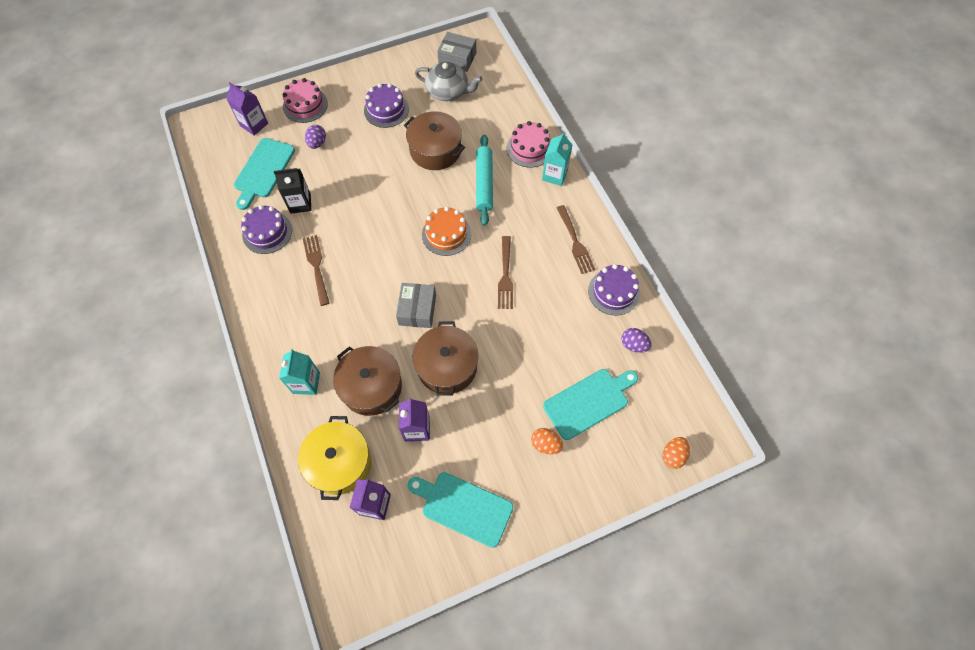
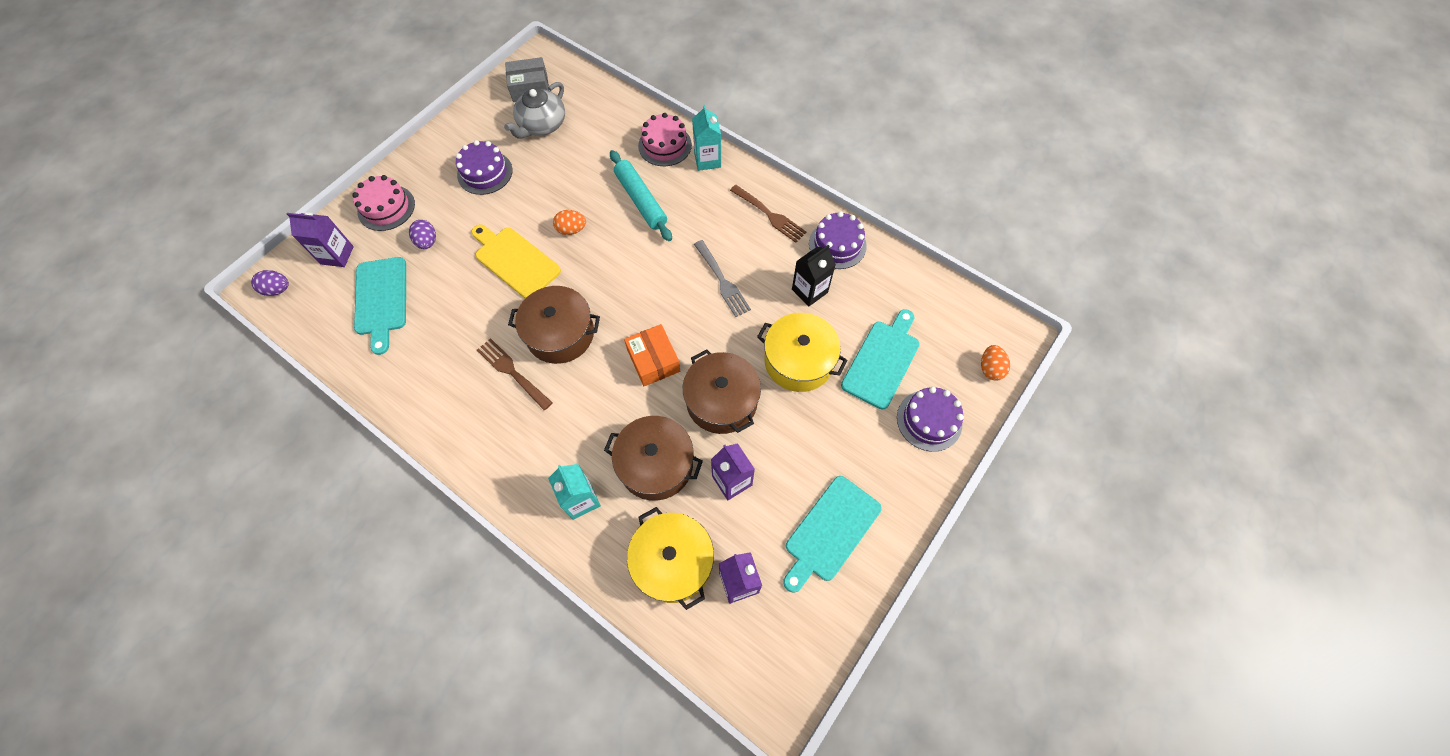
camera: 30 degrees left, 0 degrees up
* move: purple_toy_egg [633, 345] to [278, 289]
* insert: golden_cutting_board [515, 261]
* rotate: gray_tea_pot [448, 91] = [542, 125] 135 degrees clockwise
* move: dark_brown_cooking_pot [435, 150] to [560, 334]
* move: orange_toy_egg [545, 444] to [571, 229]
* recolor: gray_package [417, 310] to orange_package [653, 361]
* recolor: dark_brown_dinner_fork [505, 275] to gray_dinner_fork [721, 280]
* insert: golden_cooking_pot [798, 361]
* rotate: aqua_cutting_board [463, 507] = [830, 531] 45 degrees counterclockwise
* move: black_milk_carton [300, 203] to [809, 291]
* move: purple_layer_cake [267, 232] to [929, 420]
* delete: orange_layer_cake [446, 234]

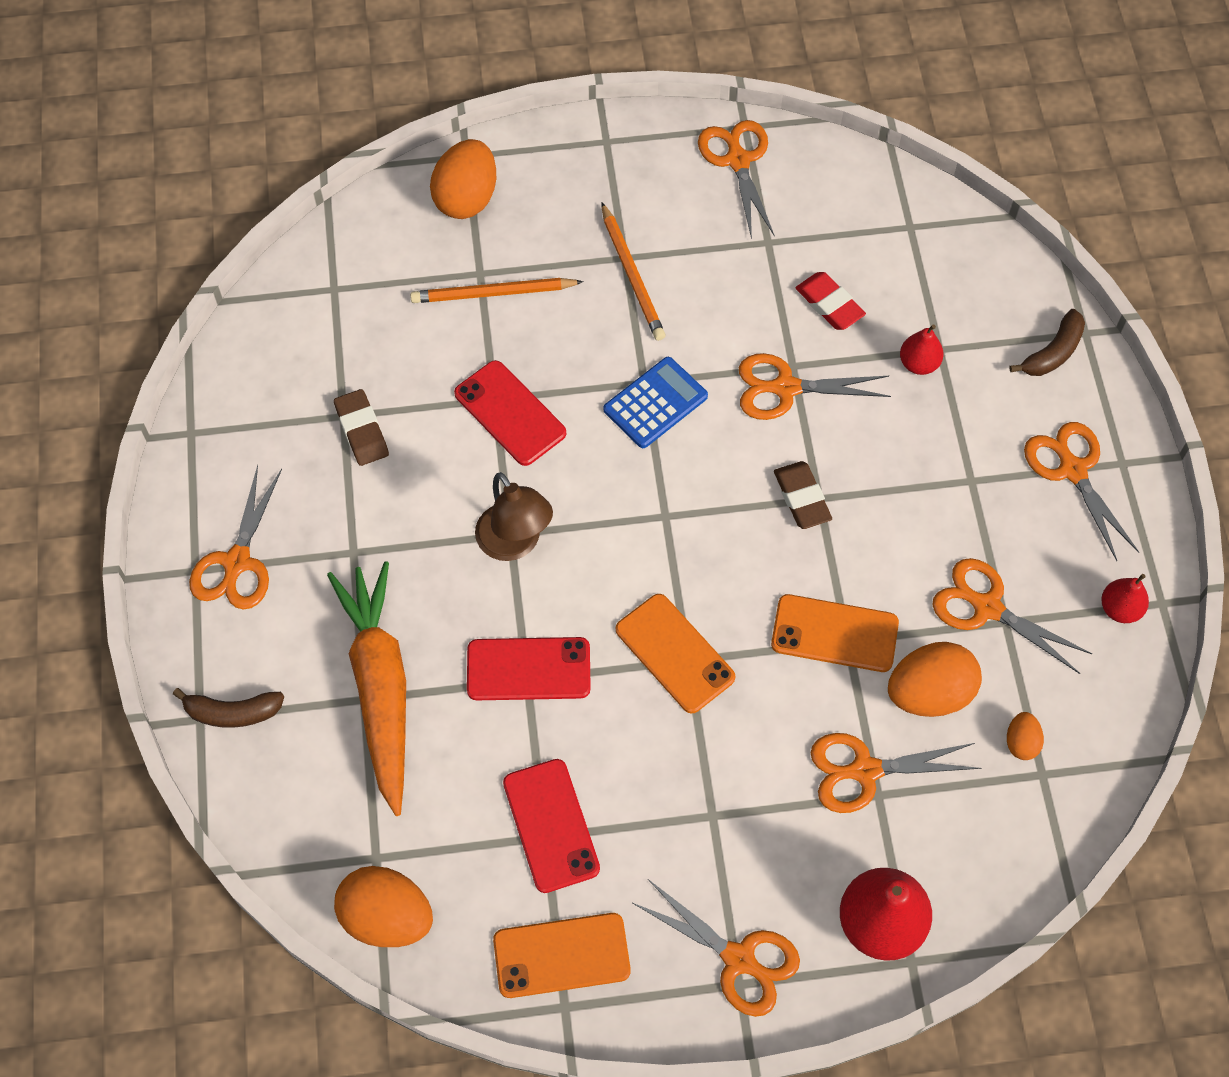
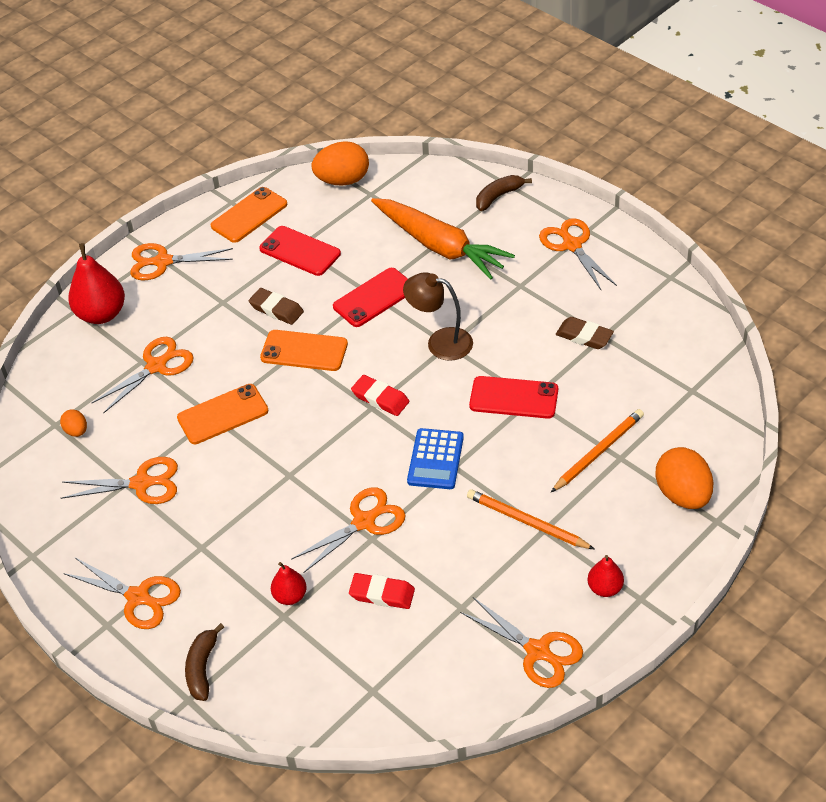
camera: 145 degrees right, 15 degrees down
* move: dark_brown_pencil_eraser [801, 498] to [276, 309]
* insert: red_pencil_eraser [380, 398]
* move: red_pear [1120, 609] to [605, 588]
* delete: orange_toy_egg [929, 693]

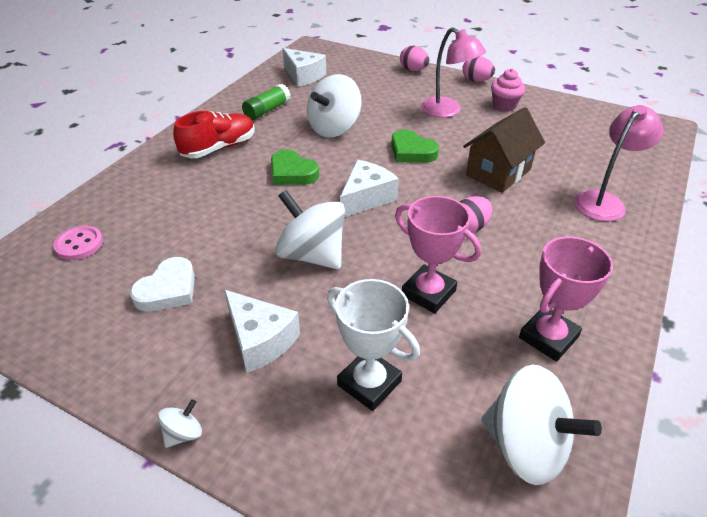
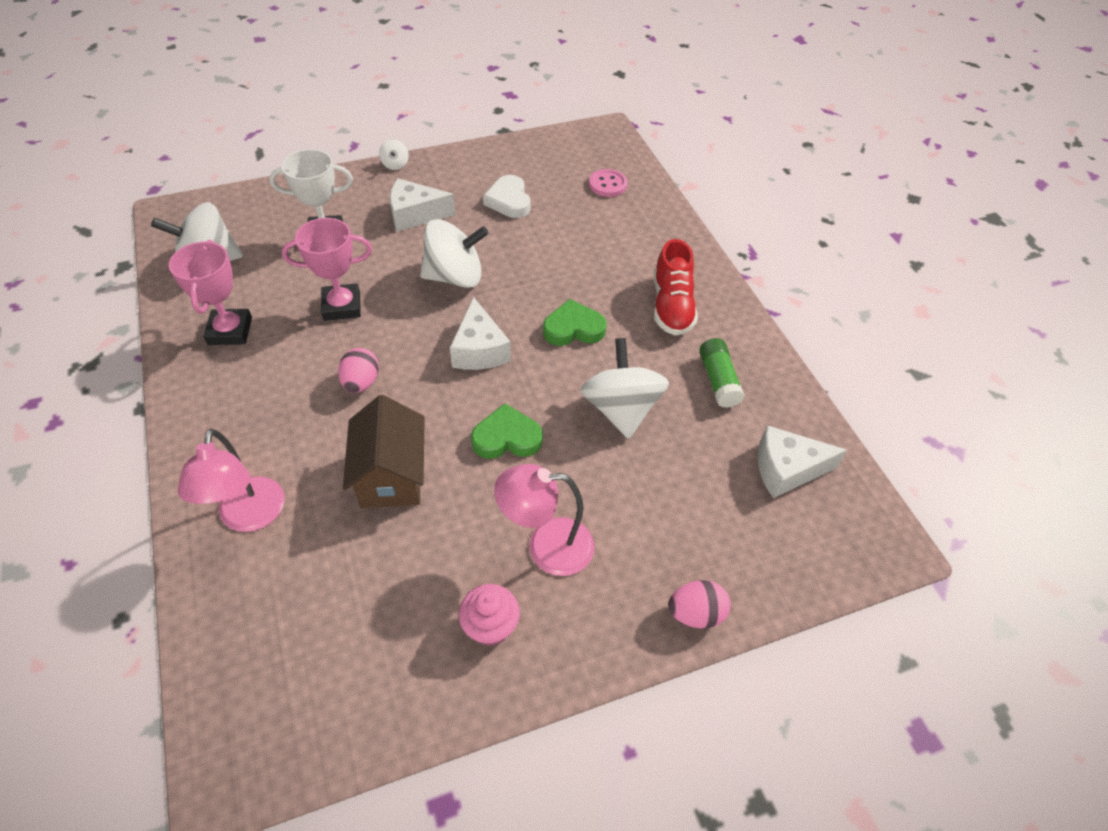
camera: 130 degrees right, 10 degrees up
* delete: rosy_toy_egg [476, 81]

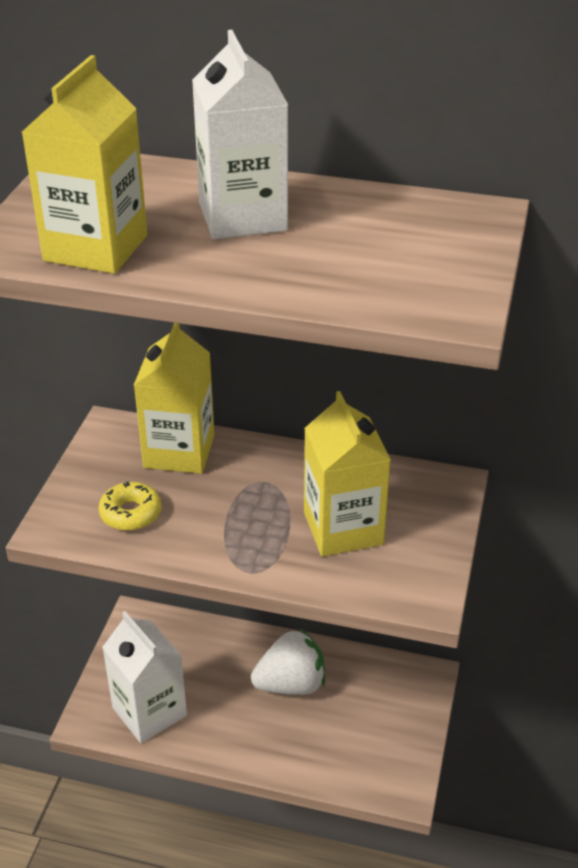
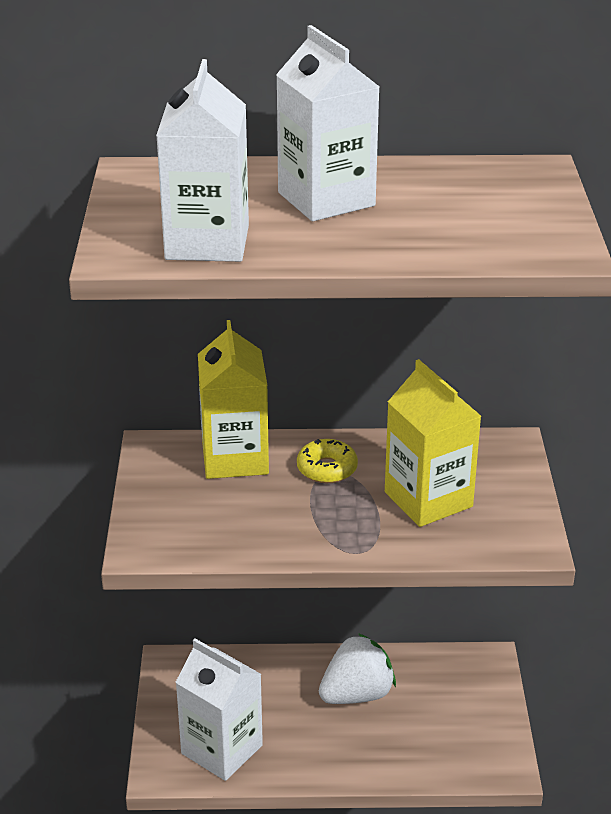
camera: 15 degrees left, 5 degrees down
* recolor: golden_milk_carton [96, 248] to white_milk_carton [207, 242]
* move: golden_donut [131, 513] to [327, 469]

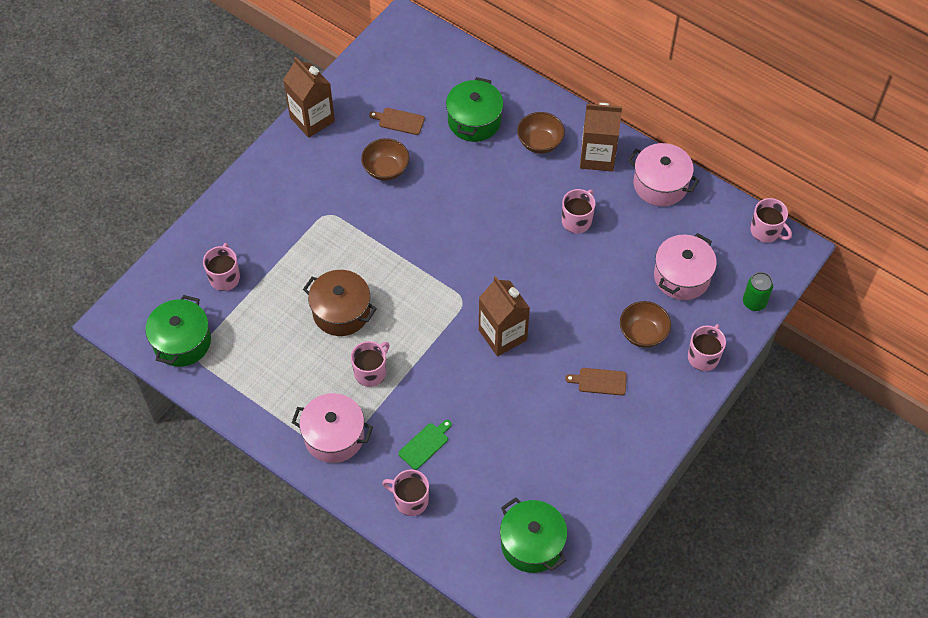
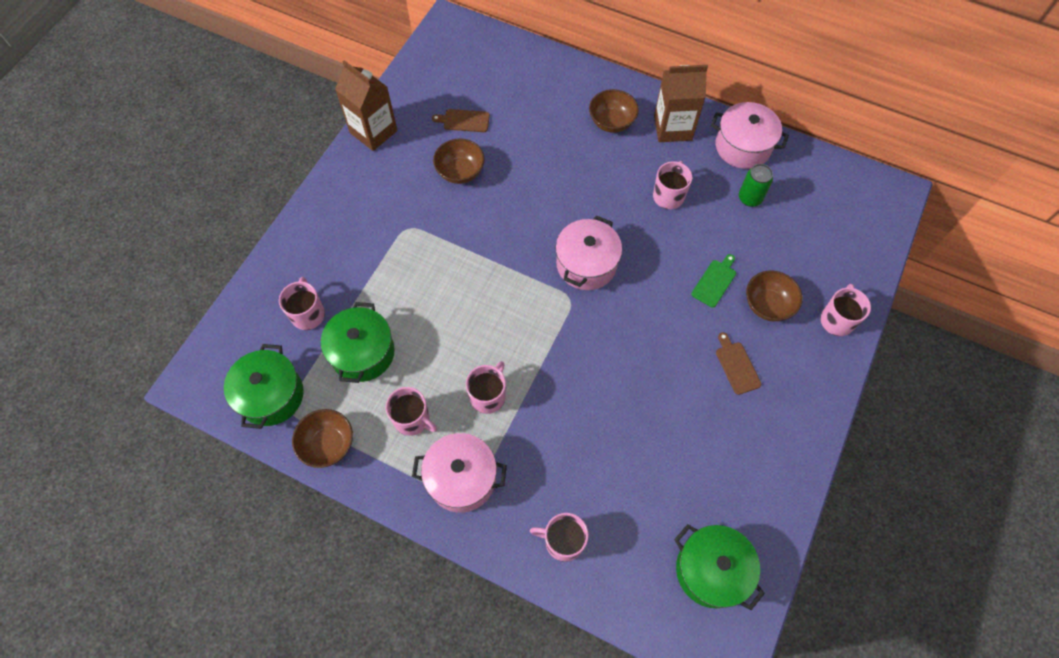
camera: 10 degrees left, 5 degrees up
* insert: dark_brown_deep_dish [328, 444]
* move: emerald_cooking_pot [474, 121] to [363, 353]
* move: rosy_mug [766, 231] to [412, 419]
* move: rosy_cooking_pot [682, 276] to [586, 264]
* move: emerald_cutting_board [425, 444] to [714, 281]
* rotate: dark_brown_cutting_board [599, 381] = [736, 366] 75 degrees clockwise
* move: emerald_soda_can [754, 302] to [750, 198]
* delete: dark_brown_cooking_pot [341, 312]
* delete: dark_brown_milk_carton [502, 335]

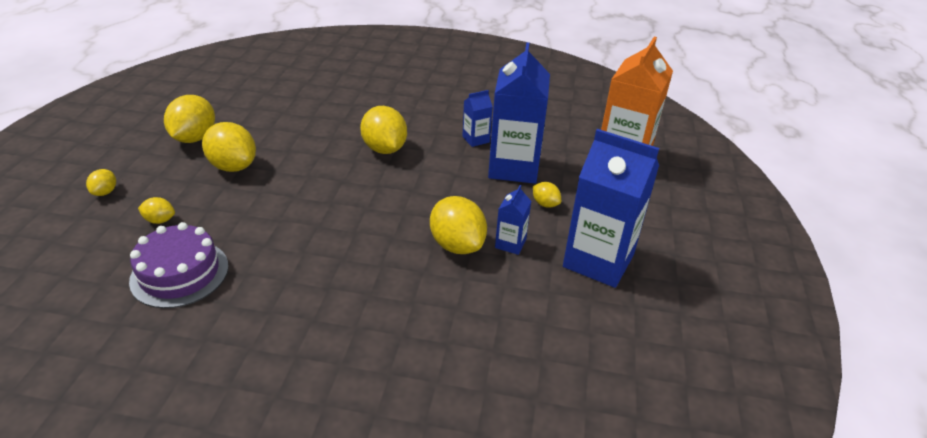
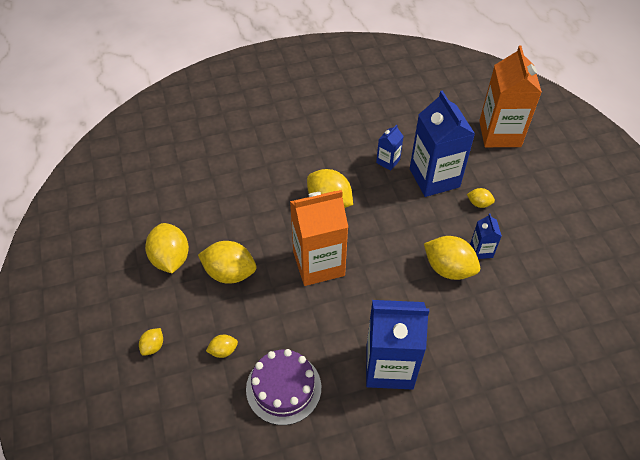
camera: 25 degrees left, 15 degrees up
* rotate: golden_lemon [105, 192] = [153, 346] 45 degrees clockwise
* insert: orange_milk_carton [318, 263]
* move: cobalt_milk_carton [598, 261] to [389, 366]

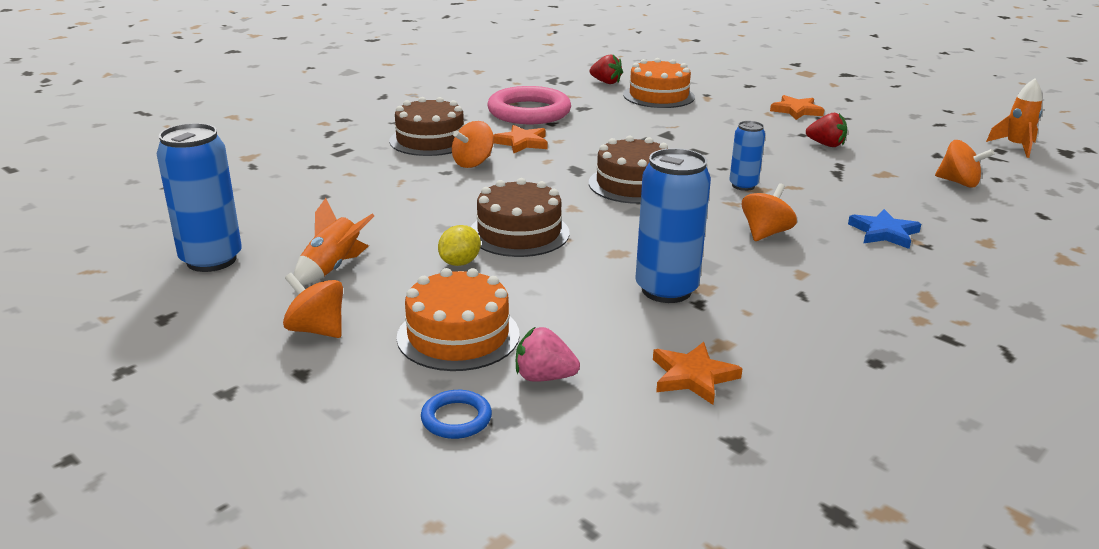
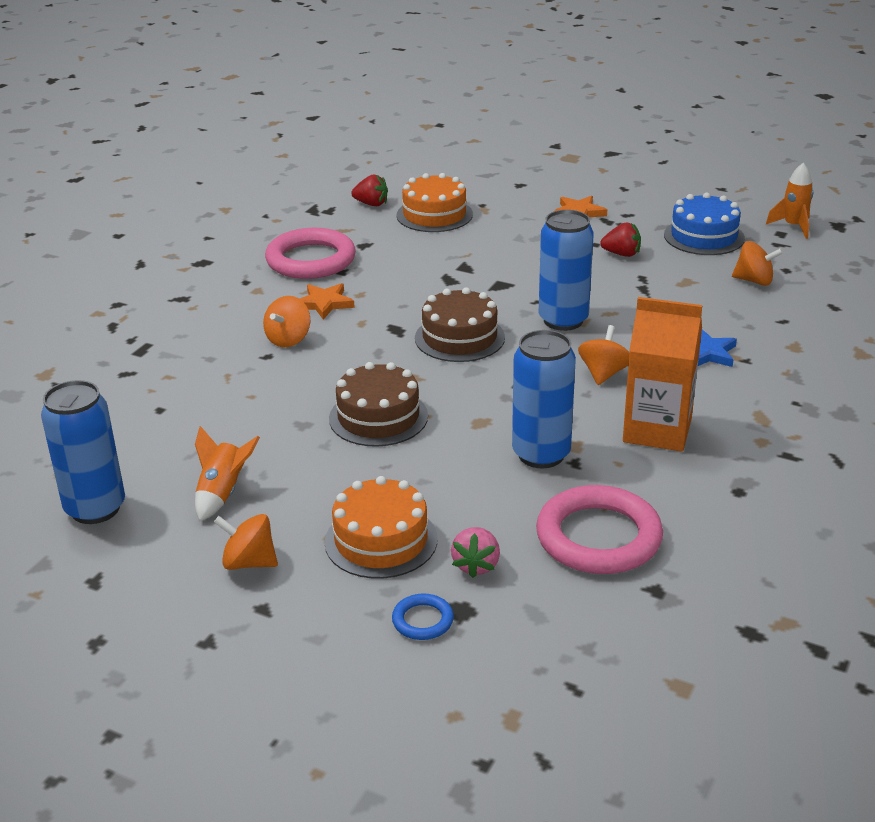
camera: 15 degrees left, 5 degrees up
* rotate: rosy_berry [544, 377] = [476, 565] 75 degrees counterclockwise
* replace: orange_star_shape [693, 376] to rosy_torus [598, 537]
* resize: cobalt_soda_can [743, 186] = [563, 320] x1.76
* insert: orange_milk_carton [657, 430]
* insert: cobalt_layer_cake [704, 236]
* delete: dark_brown_layer_cake [430, 140]
* delete: golden_lemon [460, 262]

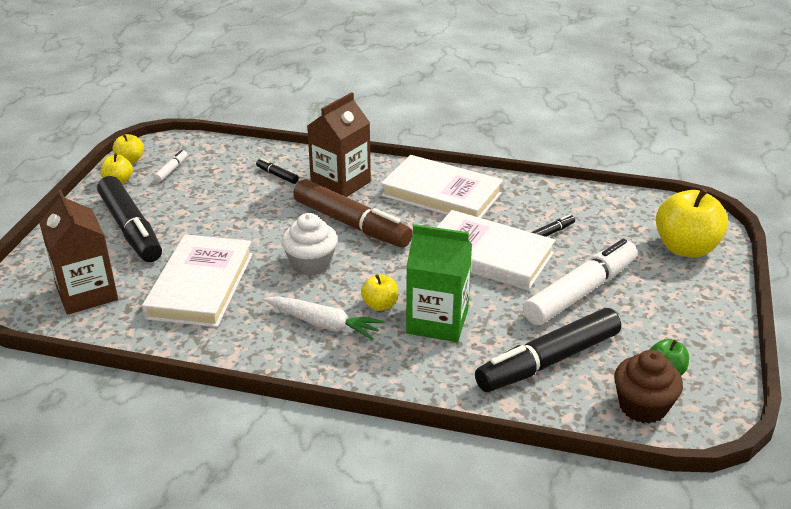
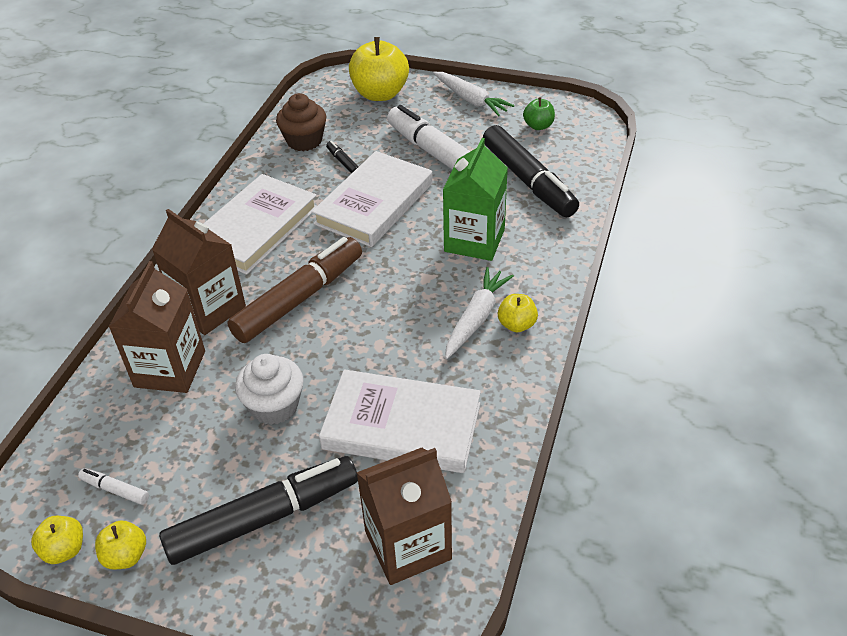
camera: 85 degrees left, 10 degrees up
* replace: black_marker_pen [277, 175] to dark_brown_milk_carton [170, 369]
* move: white_muffin [311, 264] to [274, 406]
* move: dark_brown_muffin [642, 406] to [304, 141]
* insert: white_root_vegetable [471, 100]
* move: golden_apple [380, 305] to [516, 324]

